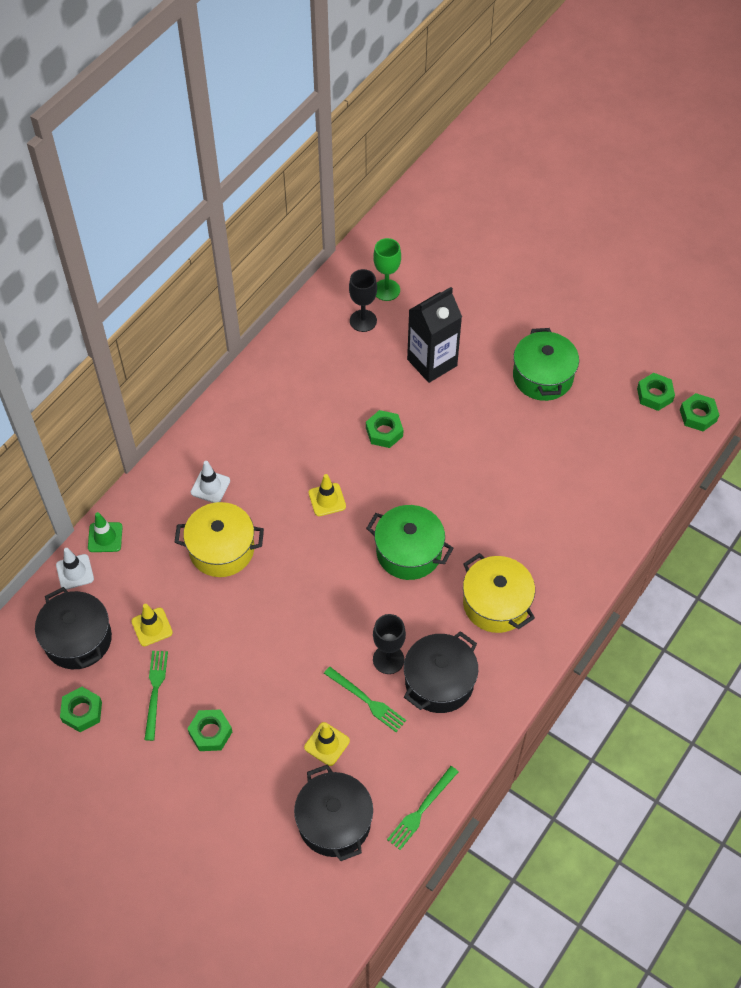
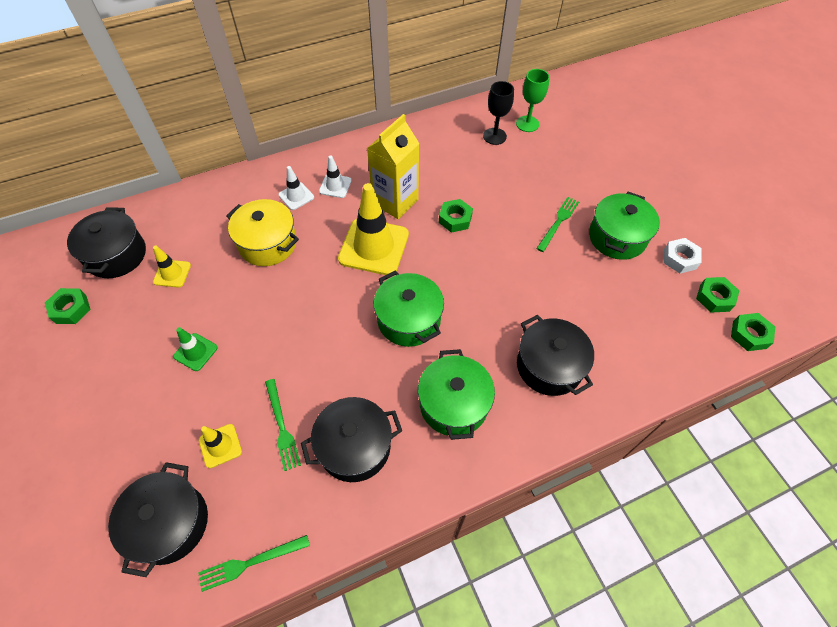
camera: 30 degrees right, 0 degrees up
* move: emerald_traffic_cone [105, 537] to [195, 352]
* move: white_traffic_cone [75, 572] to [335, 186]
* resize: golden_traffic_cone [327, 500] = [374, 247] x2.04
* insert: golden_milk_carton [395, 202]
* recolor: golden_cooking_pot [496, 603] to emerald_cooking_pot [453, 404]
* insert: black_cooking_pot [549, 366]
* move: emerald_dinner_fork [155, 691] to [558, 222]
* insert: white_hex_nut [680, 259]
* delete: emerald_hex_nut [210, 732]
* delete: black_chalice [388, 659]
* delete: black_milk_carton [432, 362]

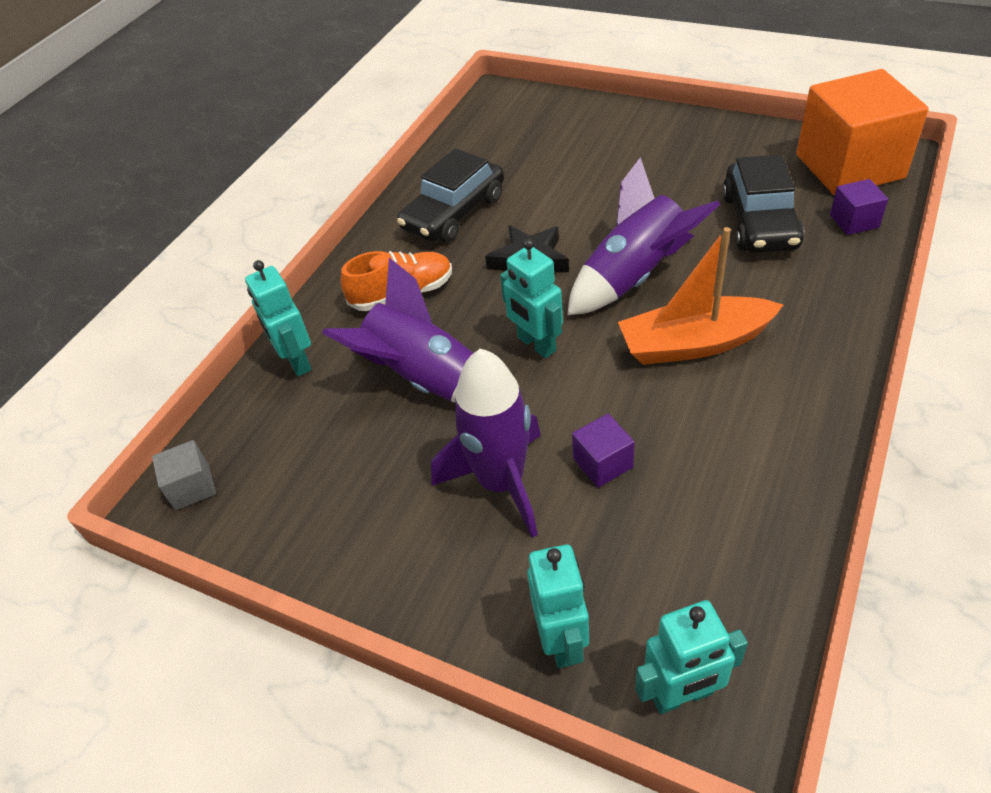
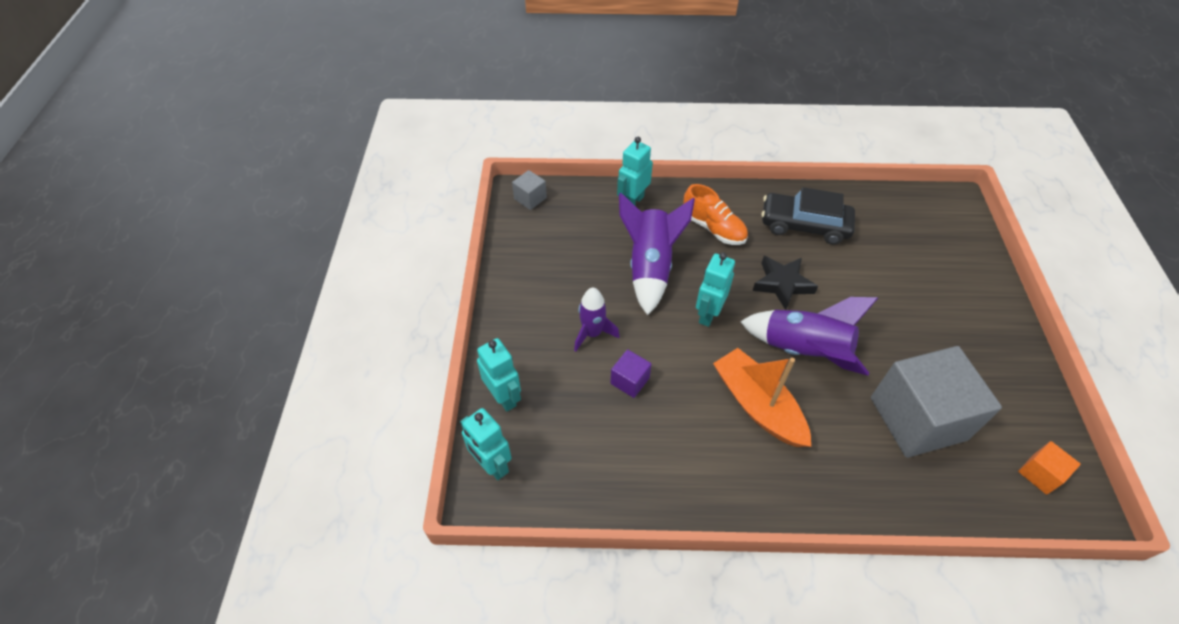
camera: 60 degrees right, 5 degrees up
* rotate: aqua_toy_robot [562, 640] = [504, 397] 90 degrees counterclockwise
* resize: purple_rocket [501, 483] = [592, 333] x0.62
* replace: black_automobile [759, 221] to gray_solid_cube [917, 418]
* resize: orange_solid_cube [849, 166] = [1040, 474] x0.43
* delete: purple_solid_cube [854, 221]

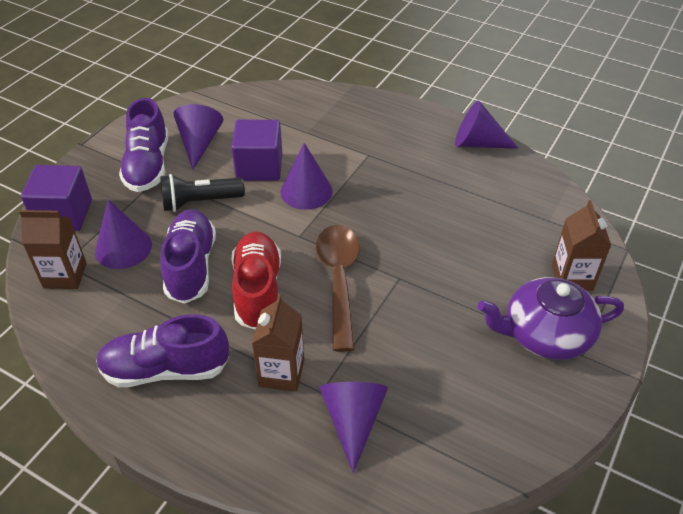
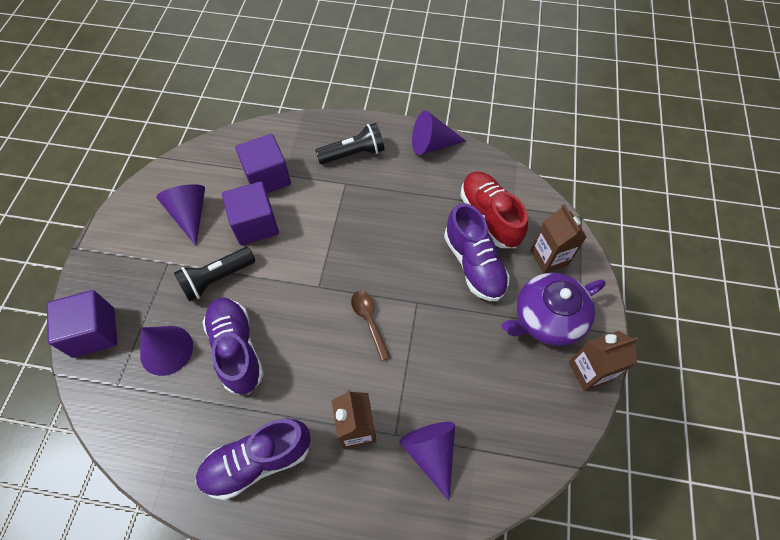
camera: 20 degrees left, 15 degrees up
* insert: purple_solid_cube [267, 177]
* insert: black_torch [353, 154]
* resize: dark_brown_teaspoon [339, 280] = [369, 321] x0.57
* move: purple_shoe [148, 165] to [474, 264]
* move: red_shoe [258, 290] to [489, 217]
* move: dark_brown_milk_carton [65, 275] to [590, 371]
* delete: purple_cone [306, 191]

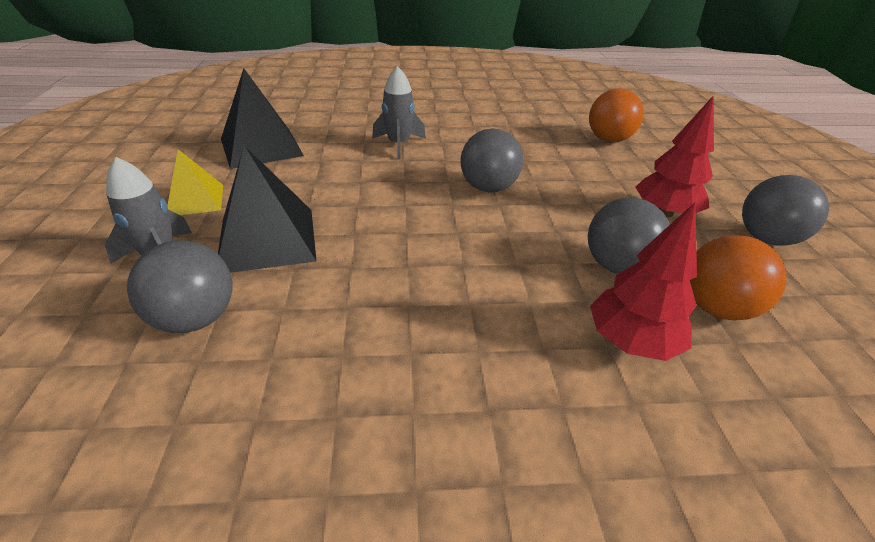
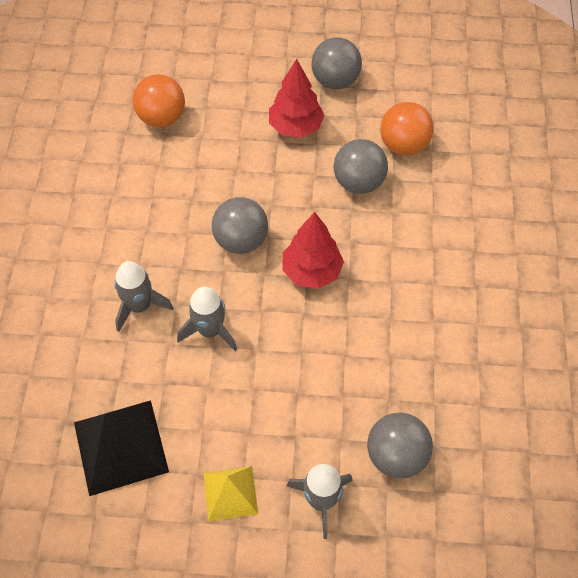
camera: 80 degrees left, 20 degrees up
* insert: gray_rocket [210, 330]
* move: red_fir_tree [631, 341] to [311, 271]
* delete: black_solid_pyramid [267, 239]

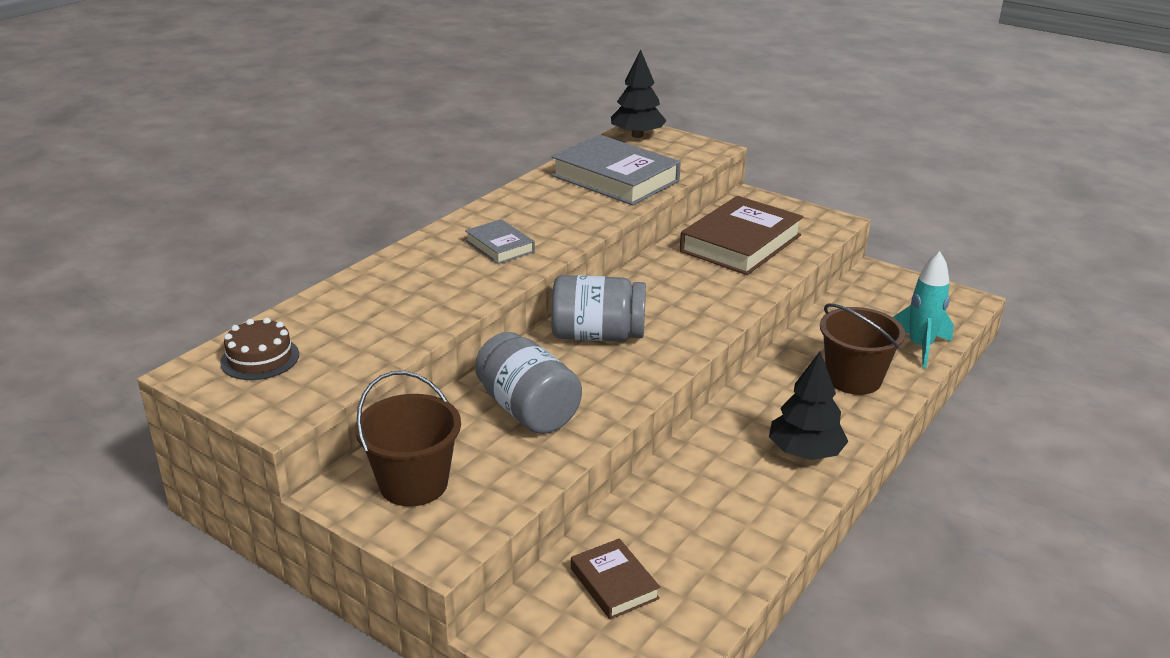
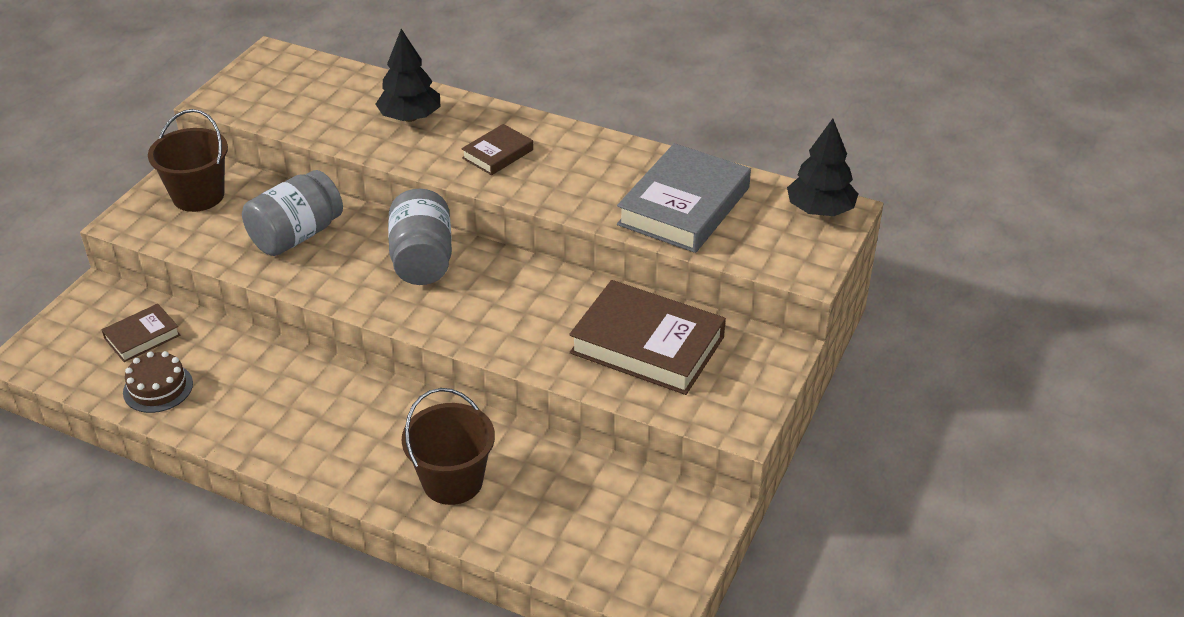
camera: 80 degrees right, 10 degrees up
* move: dark_brown_layer_cake [260, 358] to [158, 388]
* move: black_fir_tree [805, 452] to [410, 117]
* recolor: gray_hardcover [499, 246] to dark_brown_hardcover [497, 154]
* delete: aqua_rocket [920, 347]

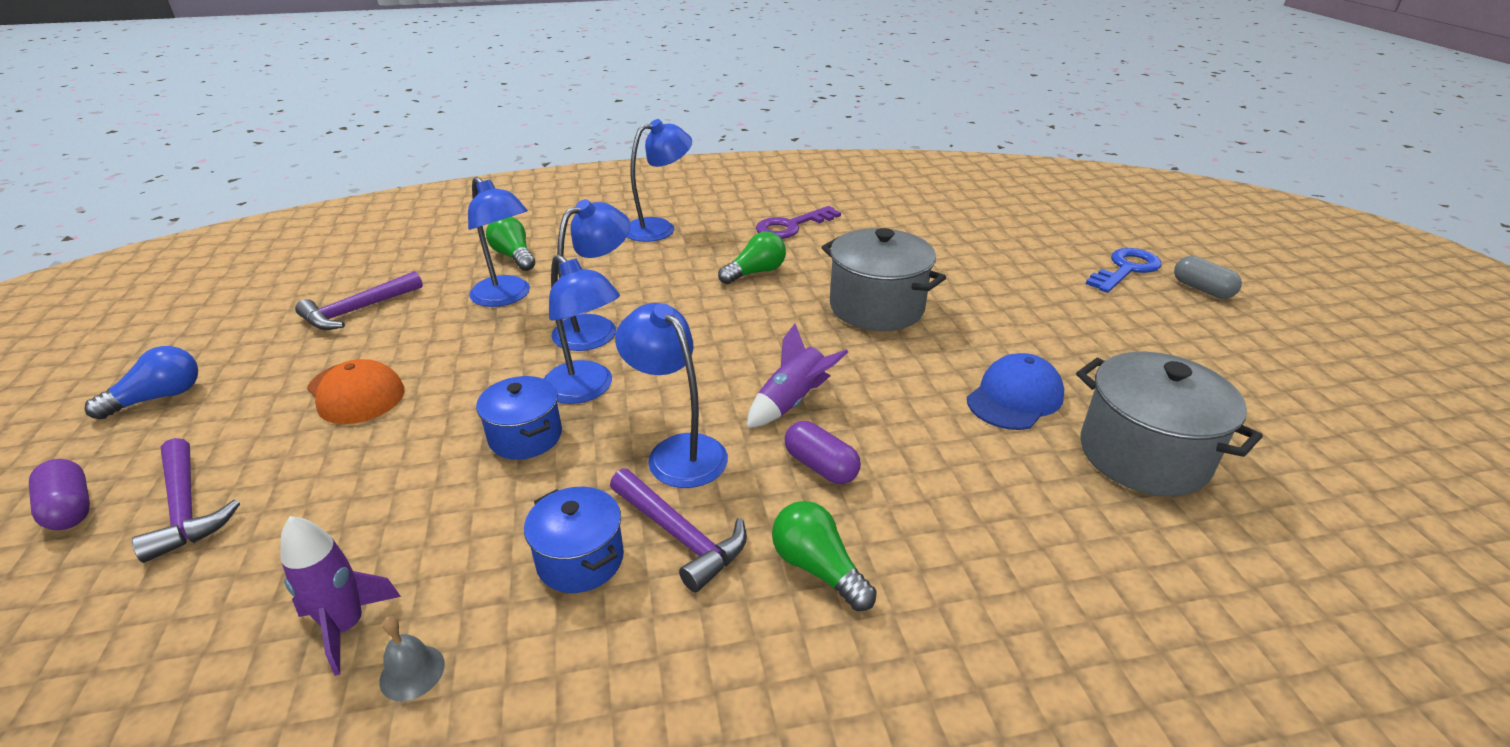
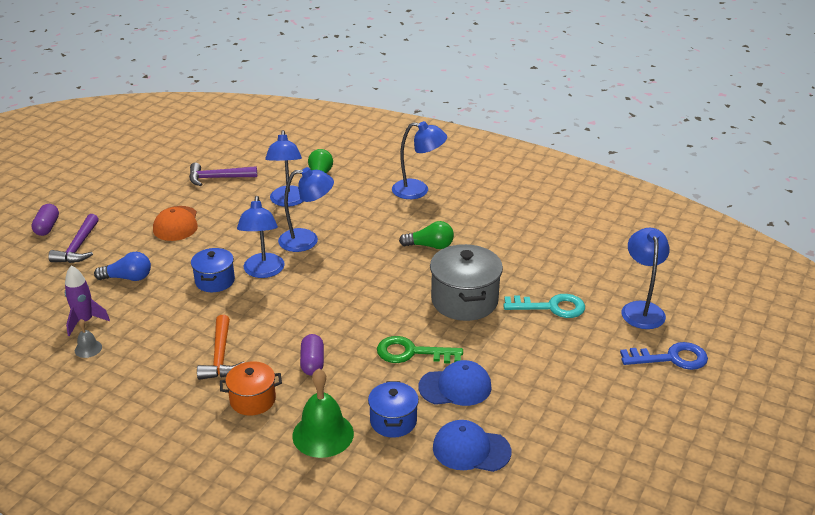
camera: 40 degrees right, 0 degrees up
* move: cobalt_lightbulb [159, 397] to [128, 278]
* recolor: purple_claw_hammer [680, 536] to orange_claw_hammer [220, 356]
* replace: emerald_lightbulb [817, 568] to orange_cooking_pot [253, 400]
* insert: emerald_school_bell [323, 434]
* move: cobalt_cooking_pot [580, 559] to [393, 421]
* insert: emerald_key [412, 353]
* replace: gray_cooking_pot [1143, 455] to cobalt_baseball_cap [471, 449]
* insert: aqua_key [551, 307]
* move: cobalt_lamp [677, 451] to [641, 309]
* delete: purple_rocket [792, 402]
* delete: purple_key [791, 226]
* delete: gray_pill [1202, 289]

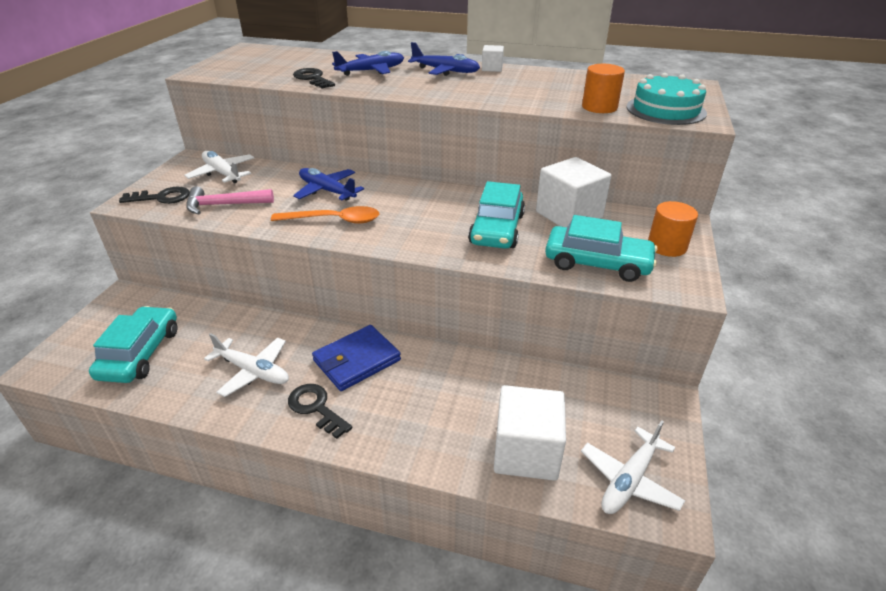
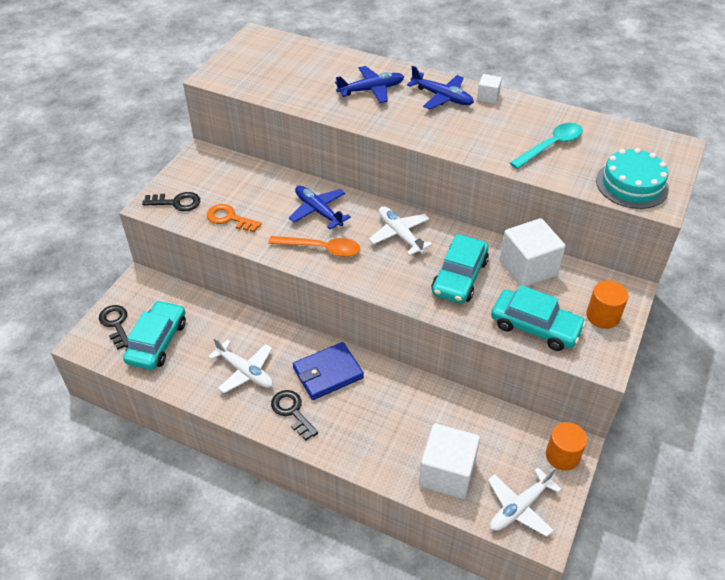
camera: 10 degrees right, 10 degrees up
* move: black_key [313, 78] to [116, 324]
* replace: rosy_claw_hammer [224, 205] to orange_key [229, 218]
* move: white_plane [222, 173] to [400, 235]
* insert: aqua_teaspoon [551, 146]
* move: orange_cylinder [599, 107] to [562, 456]

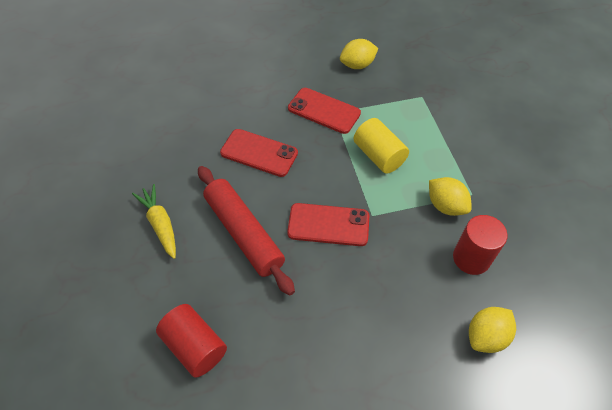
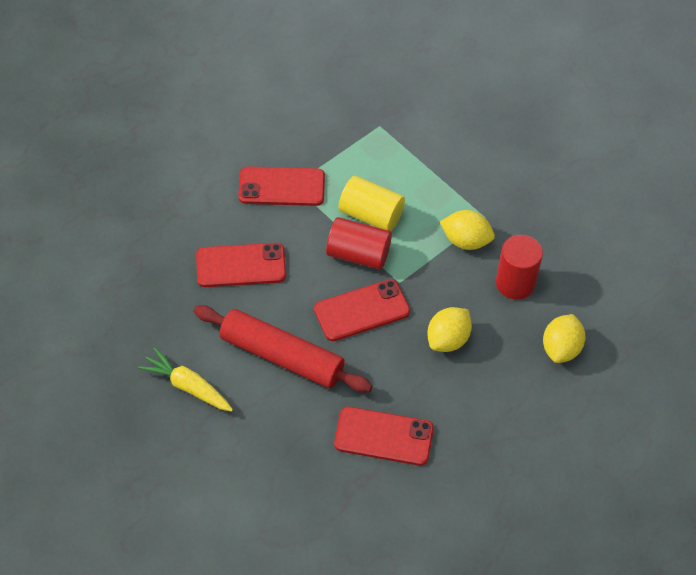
camera: 30 degrees left, 0 degrees up
* move: red_cylinder [195, 346] to [358, 254]
* insert: red_mobile_phone [384, 436]
* move: golden_lemon [357, 65] to [448, 340]

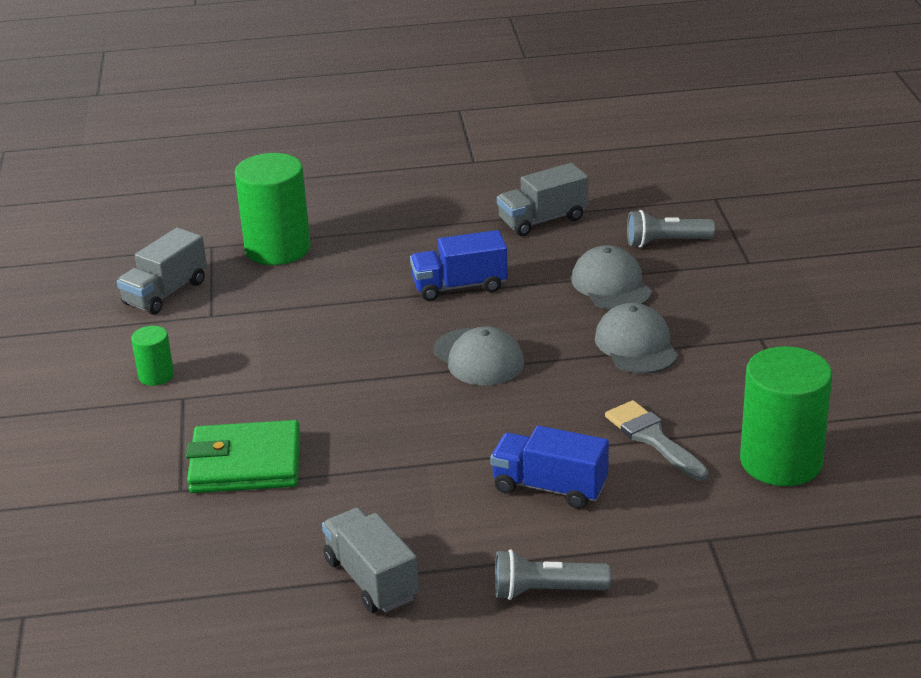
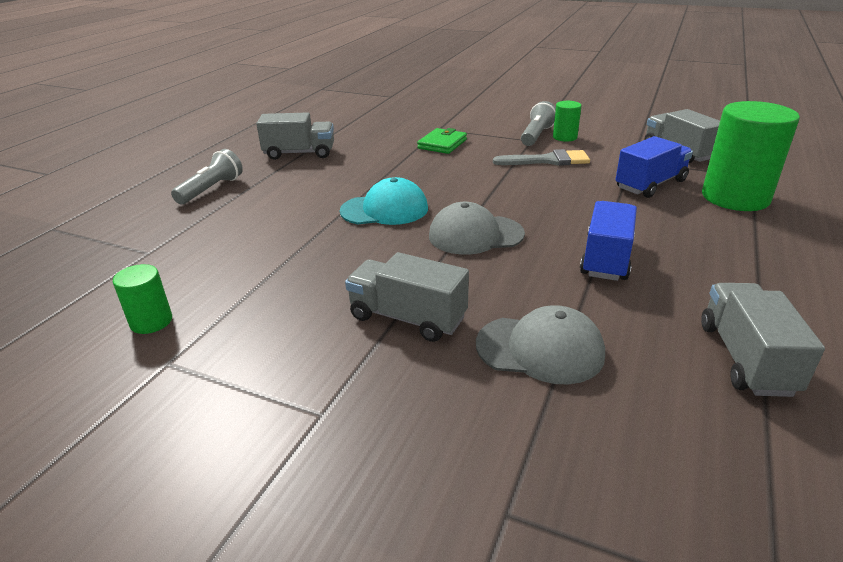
camera: 120 degrees right, 0 degrees up
* resize: emerald_cylinder [781, 461] = [151, 321] x0.48
* insert: aqua_baseball_cap [384, 210]
* replace: gray_baseball_cap [636, 345] to gray_toy_truck [407, 318]
* resize: emerald_card_wallet [245, 463] = [442, 144] x0.63
* move: gray_paintbrush [652, 438] to [547, 160]
* move: gray_torch [665, 242] to [536, 135]
* move: cobalt_toy_truck [549, 487] to [650, 184]

